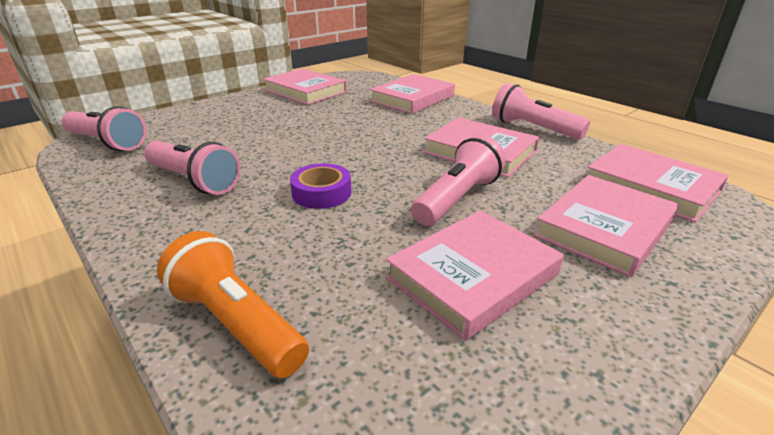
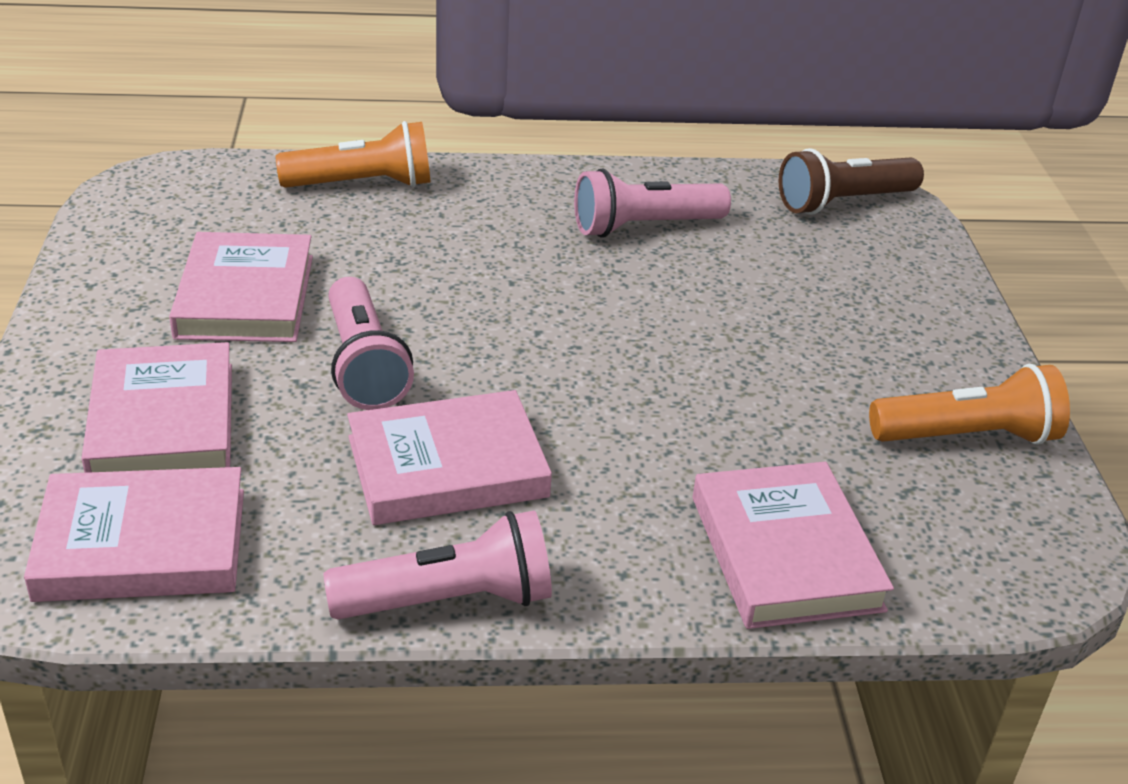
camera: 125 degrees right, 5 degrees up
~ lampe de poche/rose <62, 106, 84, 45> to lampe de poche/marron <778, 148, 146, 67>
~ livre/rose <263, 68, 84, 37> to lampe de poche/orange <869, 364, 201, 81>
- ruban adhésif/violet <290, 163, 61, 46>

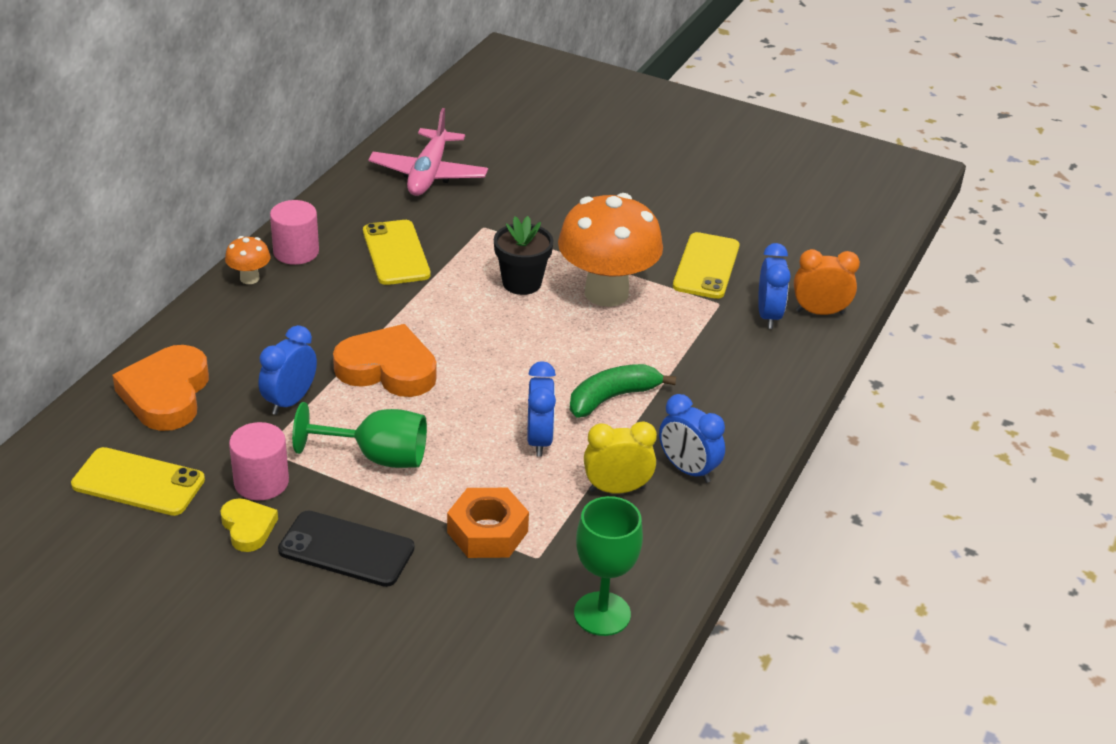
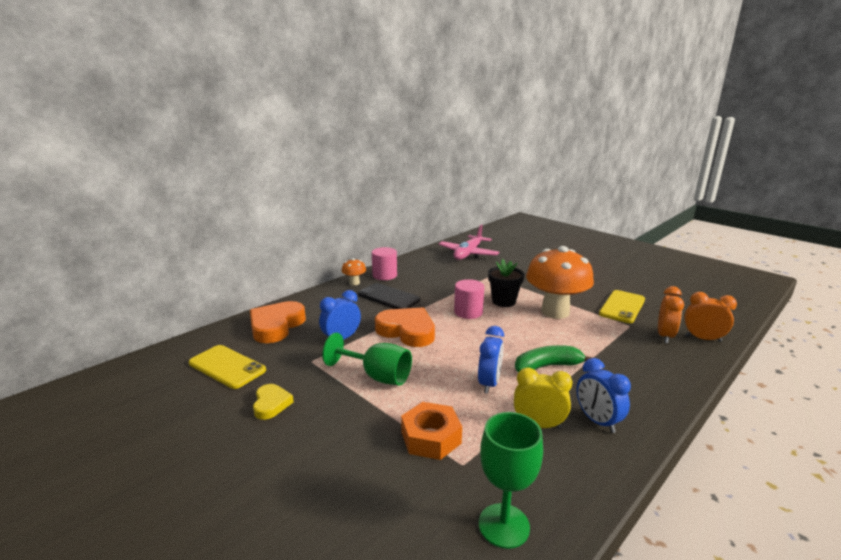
camera: 20 degrees right, 15 degrees down
~ téléphone/noir <278, 510, 137, 77> to <358, 283, 62, 26>
~ cylindre/rose <229, 422, 60, 78> to <454, 279, 30, 40>
~ réveil/bleu <758, 243, 33, 86> to réveil/orange <658, 286, 26, 57>
- téléphone/jaune <363, 220, 67, 65>

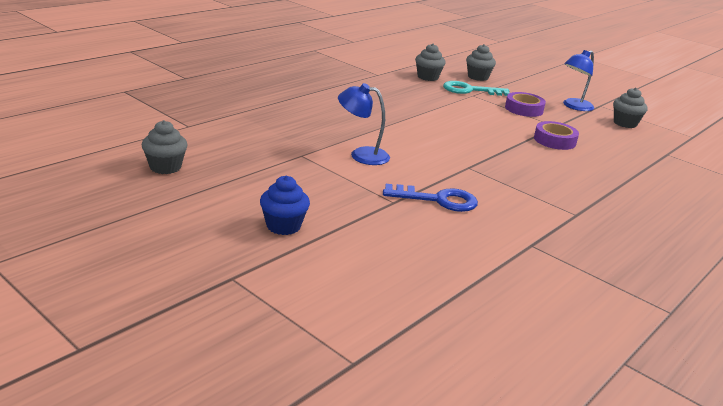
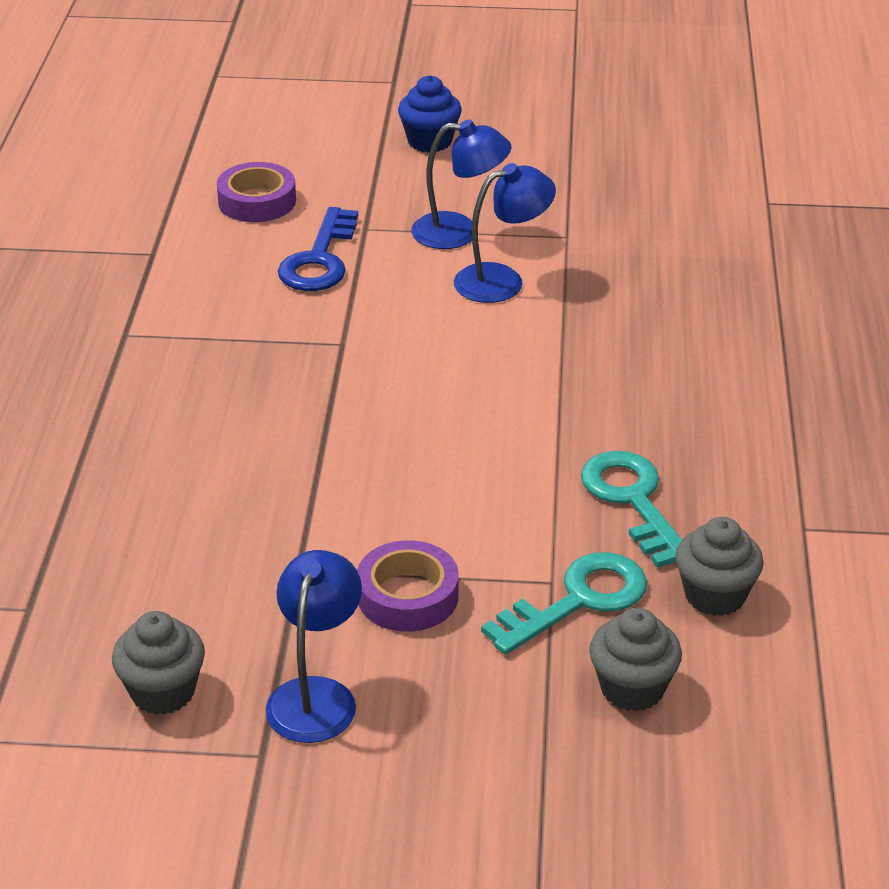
camera: 145 degrees right, 10 degrees up
~ ruban adhésif/violet <534, 121, 45, 29> to <217, 162, 79, 60>
~ clé/bleu <383, 184, 95, 28> = <278, 207, 80, 84> 45 degrees counterclockwise
+ lampe/bleu <411, 120, 101, 129>
+ clé/turquoise <581, 451, 101, 117>
- muffin/gris <142, 120, 46, 54>

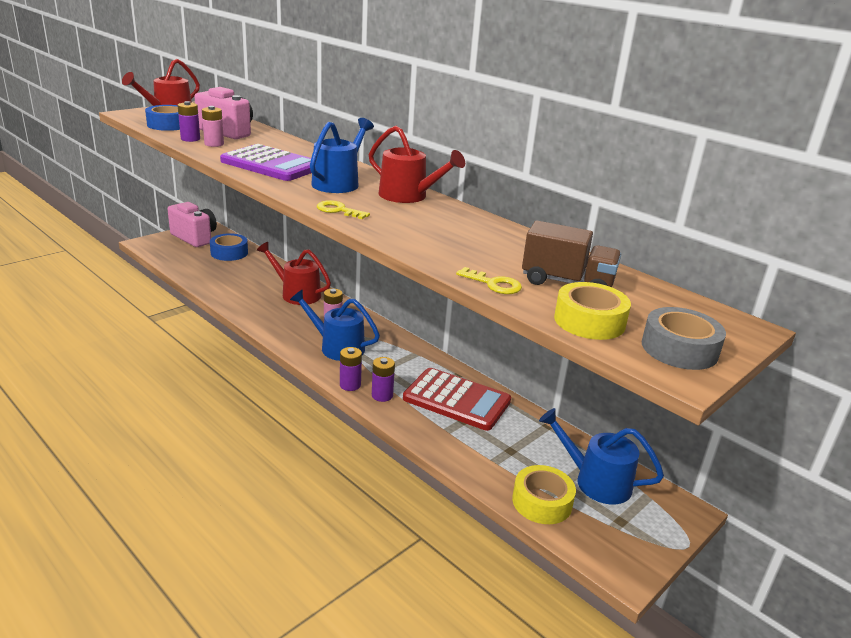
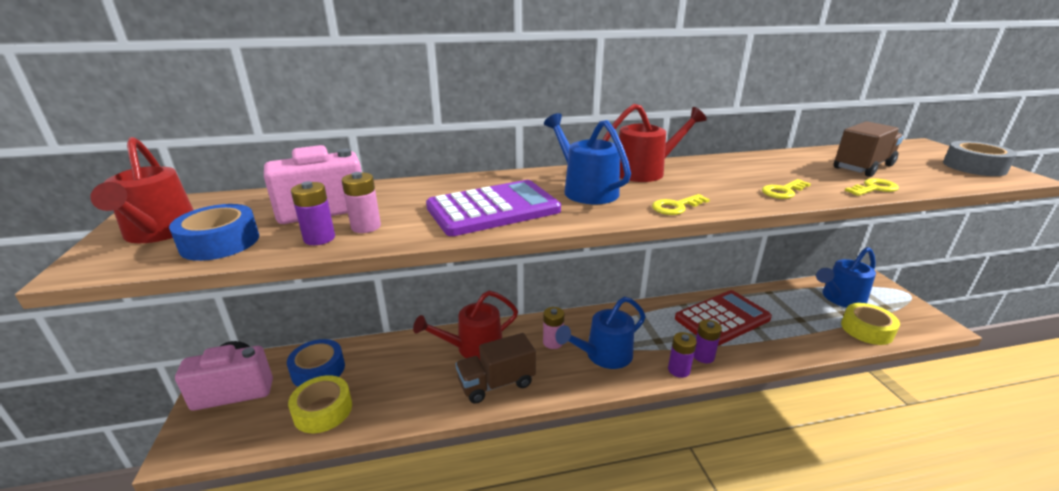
camera: 55 degrees left, 0 degrees up
~ ruban adhésif/jaune <554, 282, 77, 58> to <288, 375, 64, 58>
+ camion/marron <456, 333, 80, 71>
+ clé/jaune <762, 179, 49, 20>

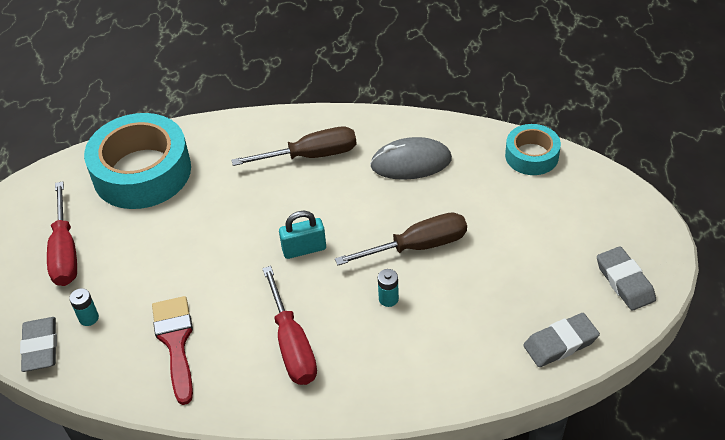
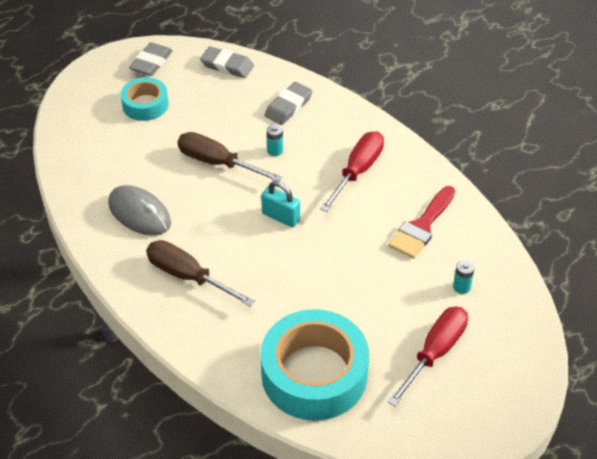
camera: 135 degrees left, 0 degrees up
~ ruban adhésif/turquoise <505, 124, 56, 51> to <120, 77, 49, 44>
~ gomme/gris <20, 317, 37, 55> to <264, 82, 48, 43>

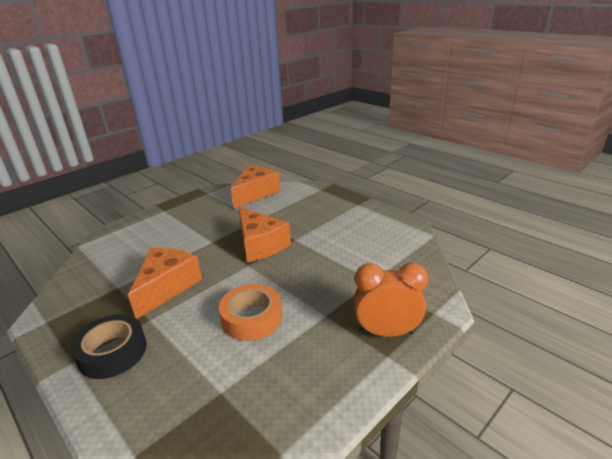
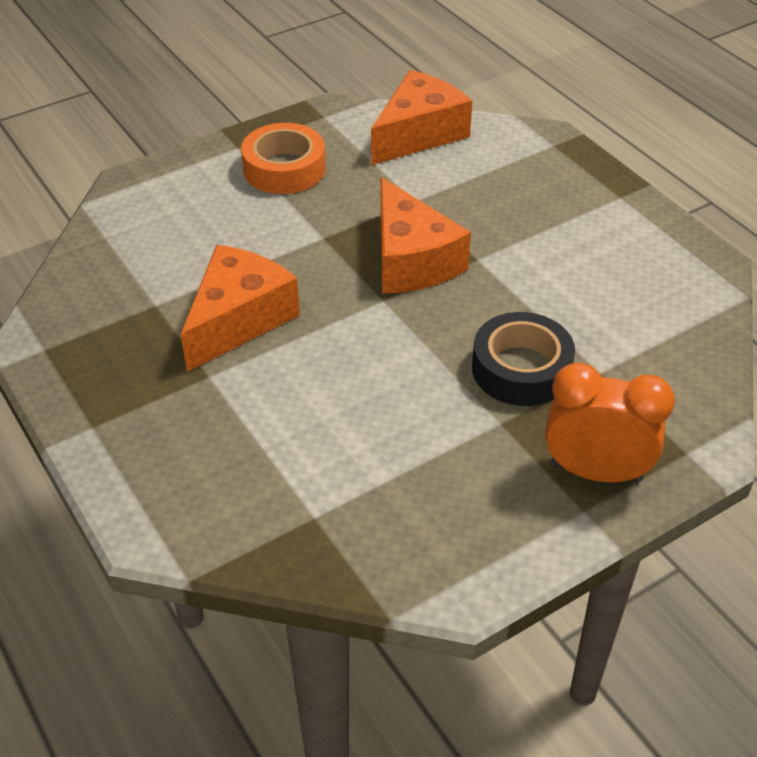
camera: 10 degrees right, 15 degrees up
~ ruban adhésif/orange <219, 284, 63, 57> to <241, 123, 85, 71>
~ ruban adhésif/noir <71, 314, 76, 65> to <472, 312, 103, 94>

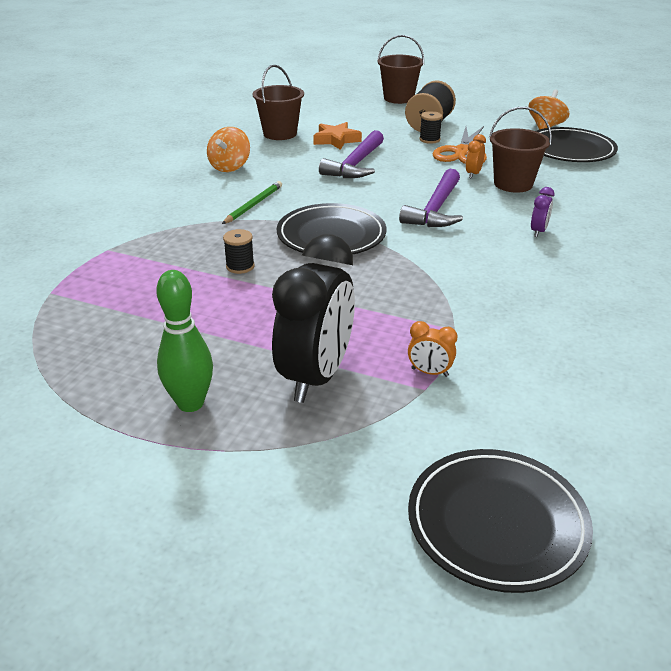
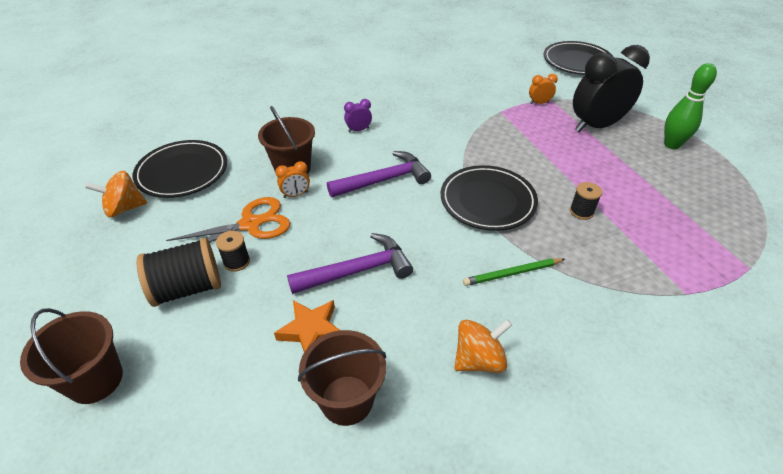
camera: 135 degrees left, 10 degrees up
~ réveil/orange <408, 321, 50, 56> = <529, 74, 29, 30> 75 degrees counterclockwise

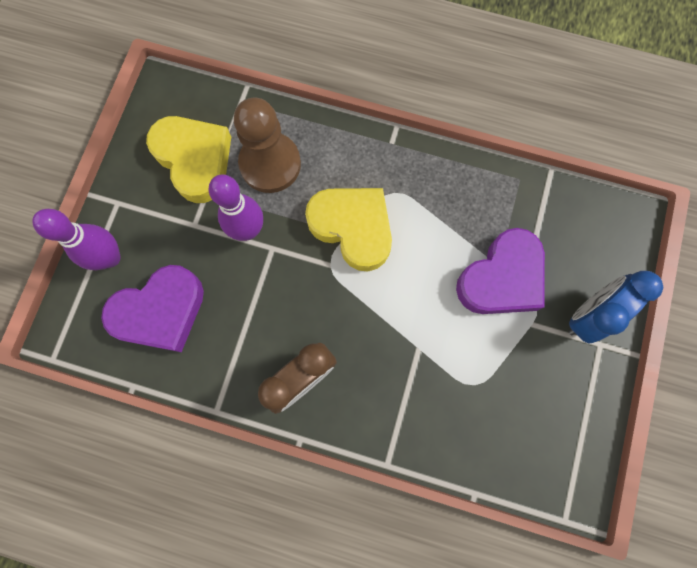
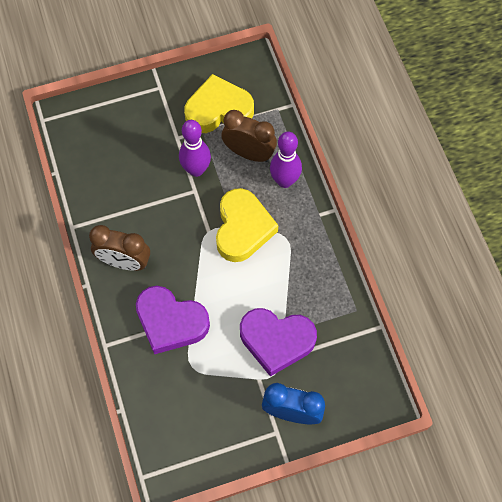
camera: 55 degrees right, 10 degrees down
~ cœur/violet <101, 265, 103, 87> to <136, 286, 74, 68>
~ cœur/jaune <146, 116, 85, 87> = <184, 74, 70, 59> 120 degrees counterclockwise
~ pion/marron <234, 98, 67, 95> to réveil/marron <221, 110, 56, 52>
~ quille/violet <32, 209, 89, 61> to <270, 132, 32, 56>

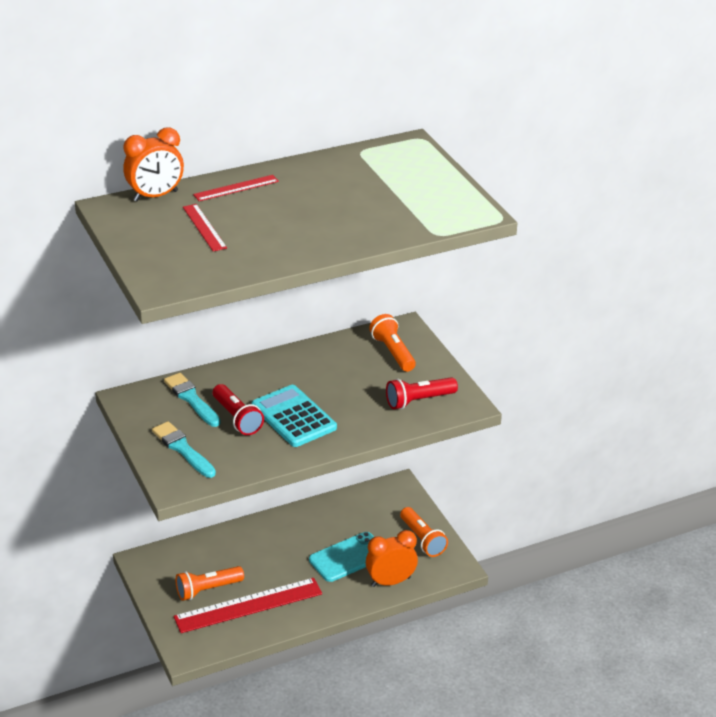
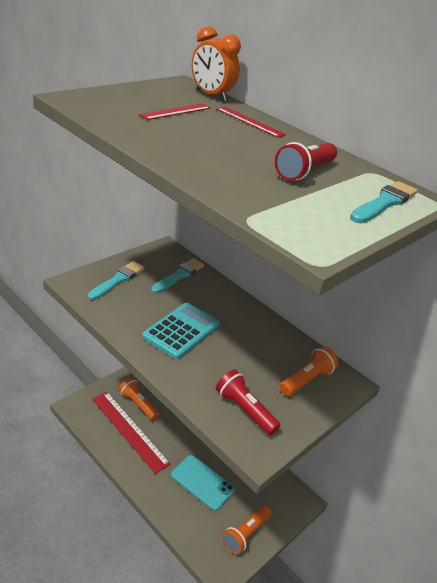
camera: 65 degrees right, 0 degrees up
~ lampe de poche/rouge <213, 384, 51, 51> to <275, 142, 62, 39>
+ pinceau/turquoise <350, 181, 68, 42>
- réveil/orange <366, 530, 52, 57>

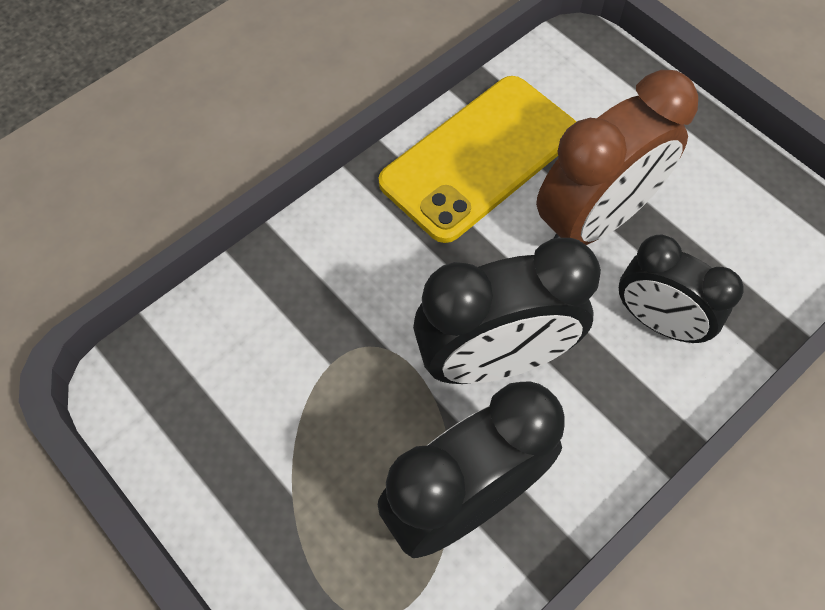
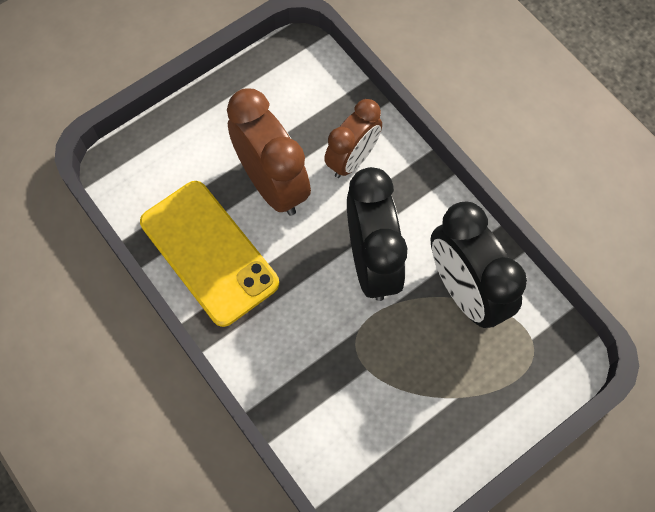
camera: 85 degrees left, 5 degrees up
~ réveil/noir <619, 235, 125, 108> to réveil/marron <324, 99, 58, 79>

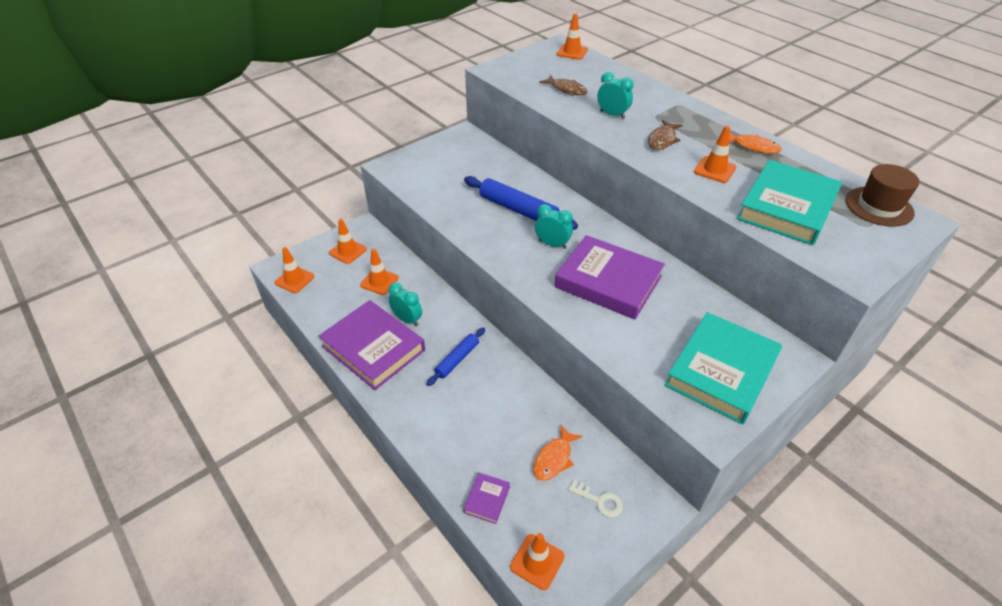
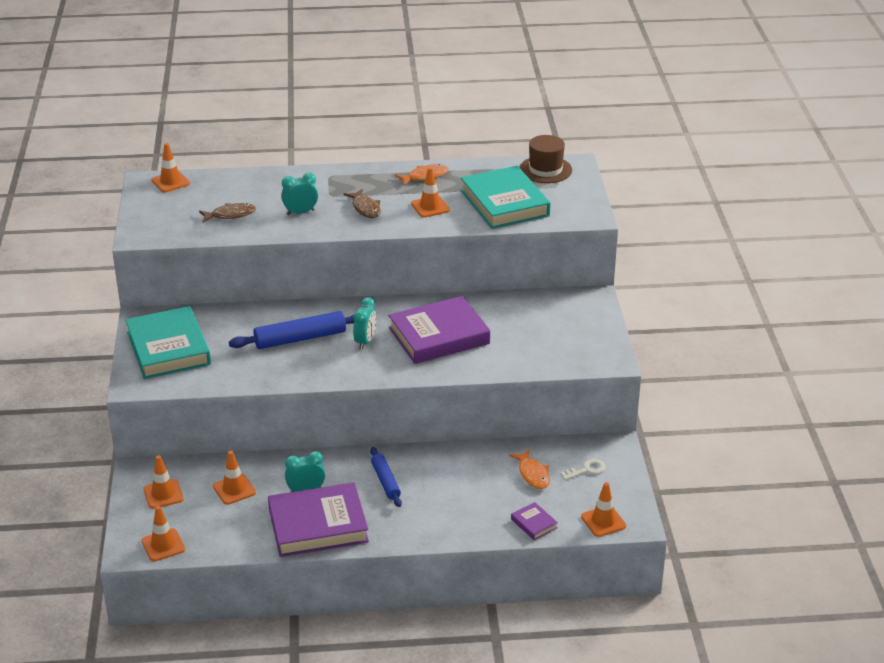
camera: 55 degrees left, 10 degrees down
~ livre/turquoise <665, 312, 117, 112> to <125, 306, 86, 73>
~ réveil/turquoise <535, 204, 38, 45> = <353, 298, 24, 51> 135 degrees clockwise

